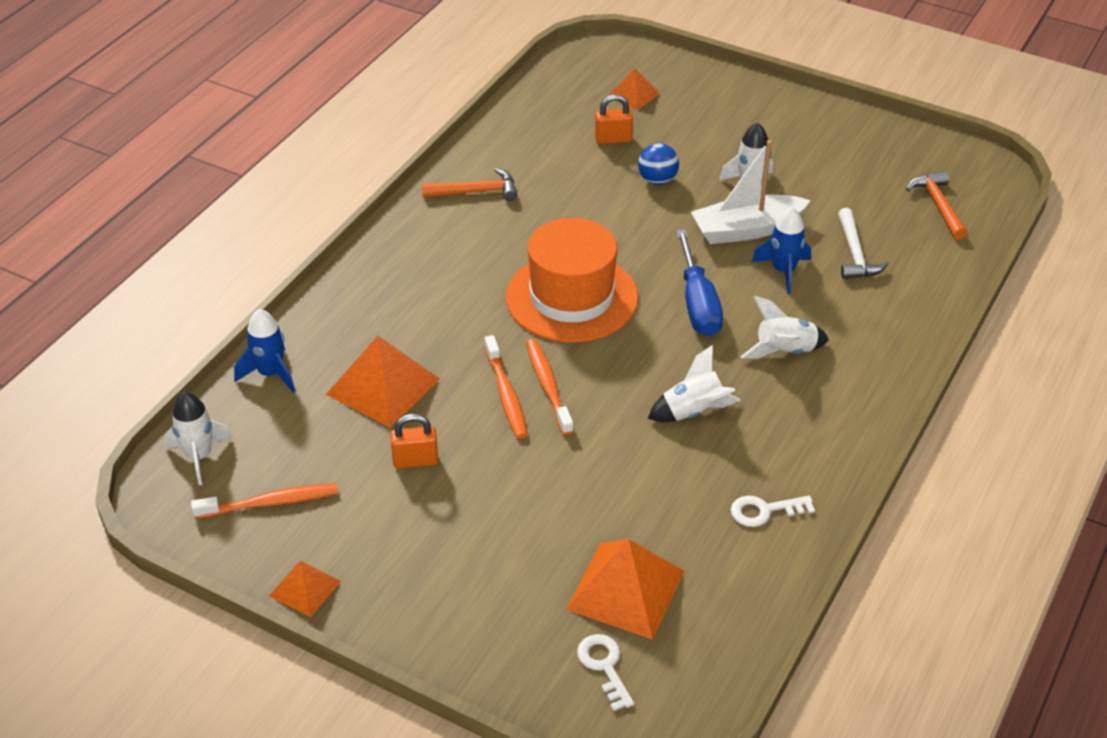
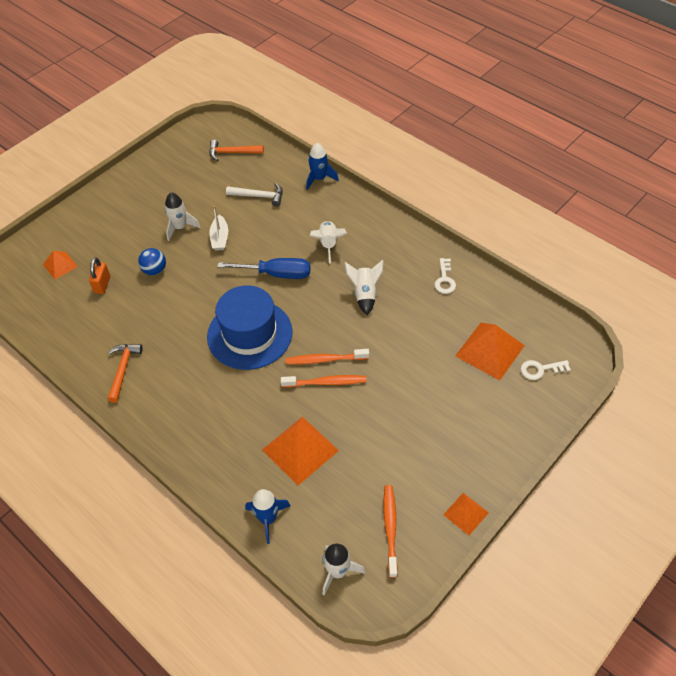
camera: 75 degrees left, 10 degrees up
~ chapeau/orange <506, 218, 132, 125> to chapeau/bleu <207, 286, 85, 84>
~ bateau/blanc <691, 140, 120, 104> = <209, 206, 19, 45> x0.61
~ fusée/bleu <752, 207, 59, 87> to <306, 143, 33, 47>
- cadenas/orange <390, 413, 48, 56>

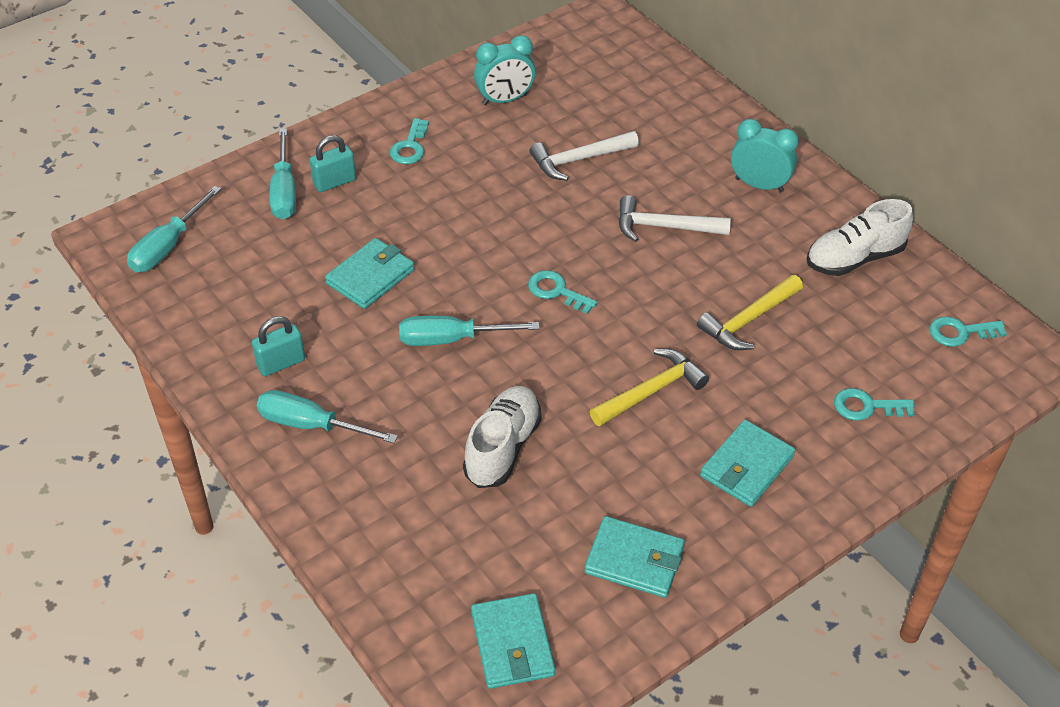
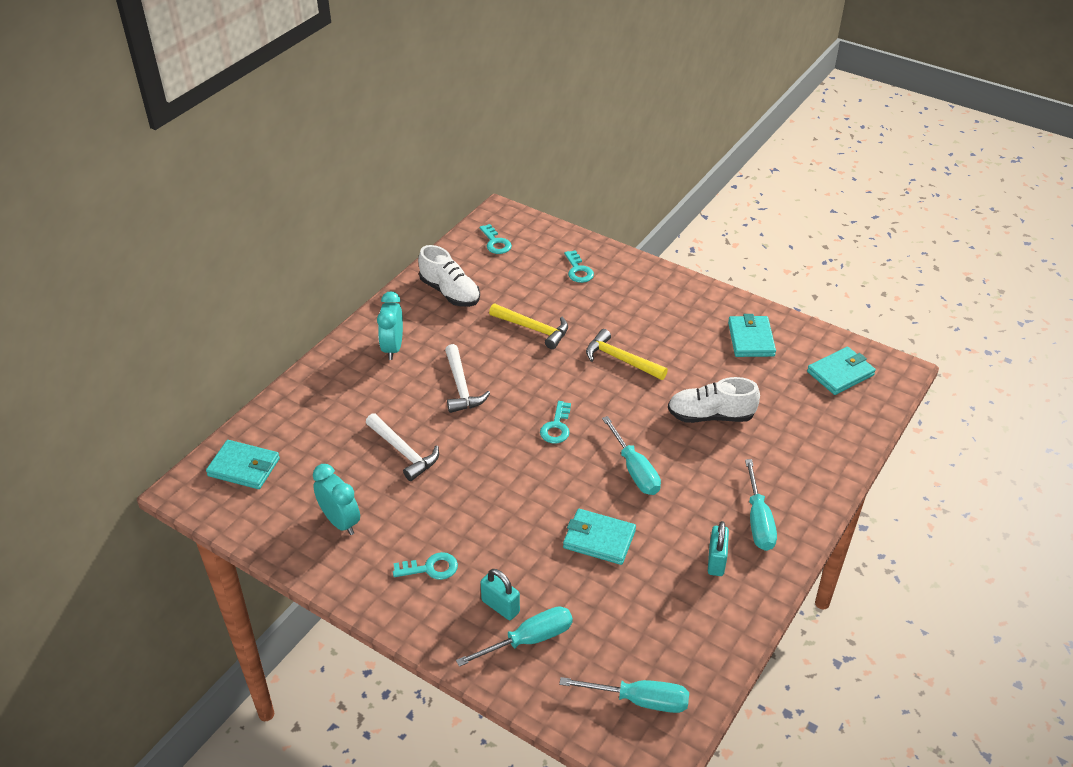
camera: 110 degrees left, 5 degrees down
~ portefeuille/turquoise <700, 420, 96, 87> to <206, 440, 74, 49>
~ cadenas/turquoise <252, 316, 53, 60> = <708, 521, 21, 55> 60 degrees clockwise

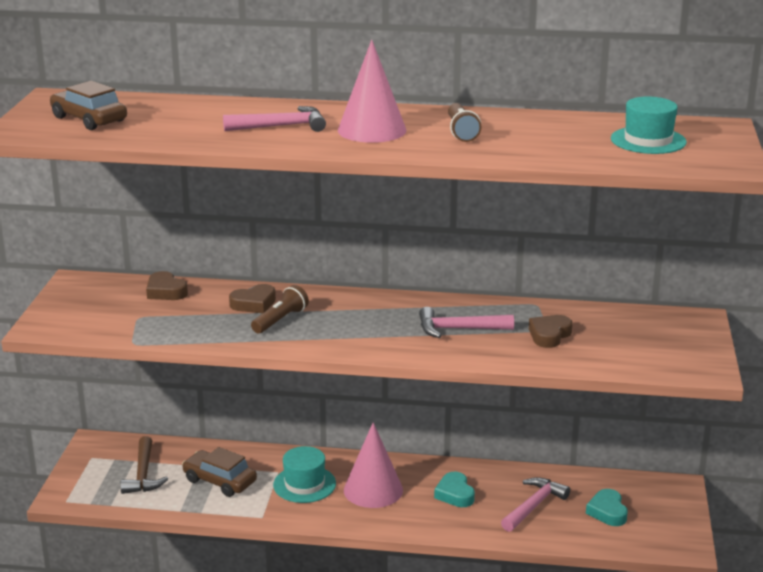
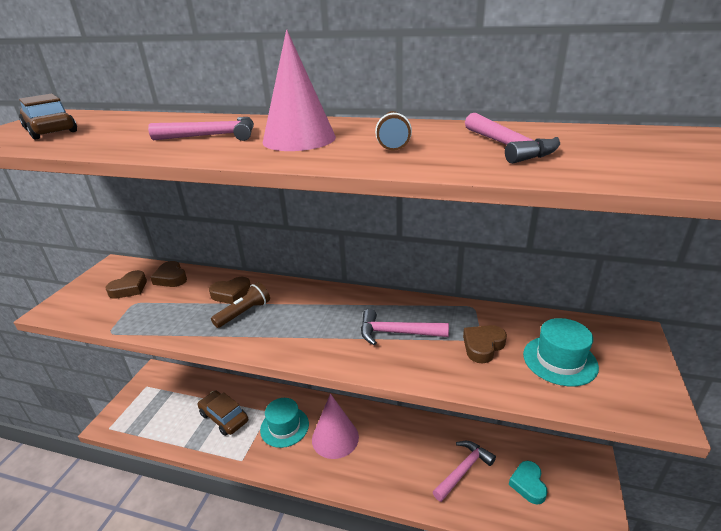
camera: 10 degrees right, 5 degrees up
+ cœur/marron <106, 270, 41, 29>
+ marteau/rose <465, 113, 95, 51>
~ chapeau/turquoise <611, 97, 76, 57> to <523, 318, 76, 68>
- marteau/marron <120, 436, 48, 58>
- cœur/turquoise <434, 472, 41, 35>

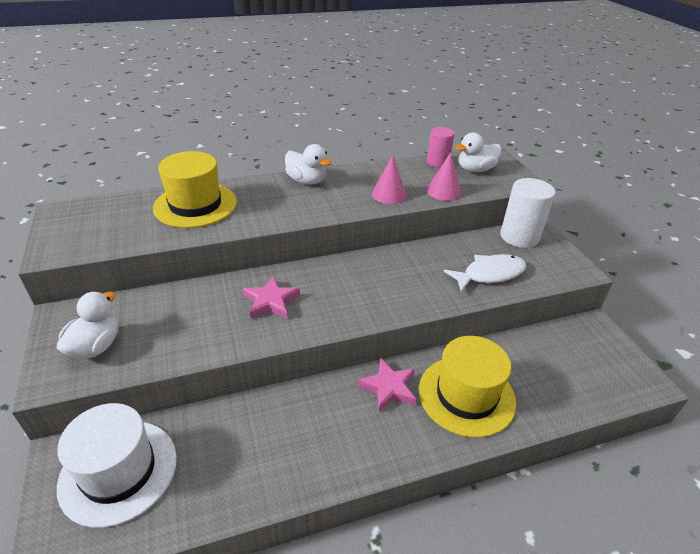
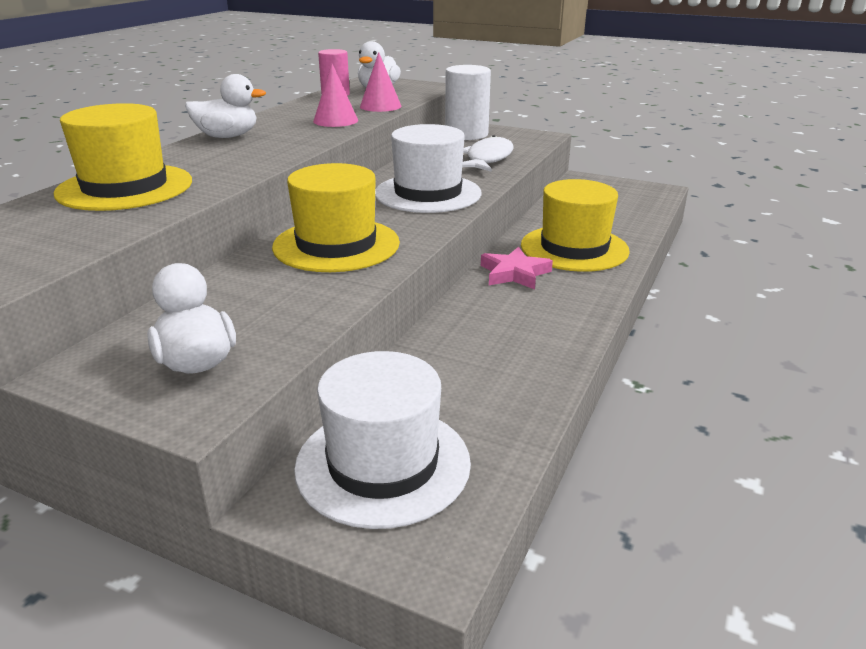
camera: 45 degrees left, 10 degrees down
~ étoile/rose <243, 276, 57, 43> to chapeau/jaune <272, 163, 128, 109>
+ chapeau/blanc <375, 124, 107, 89>

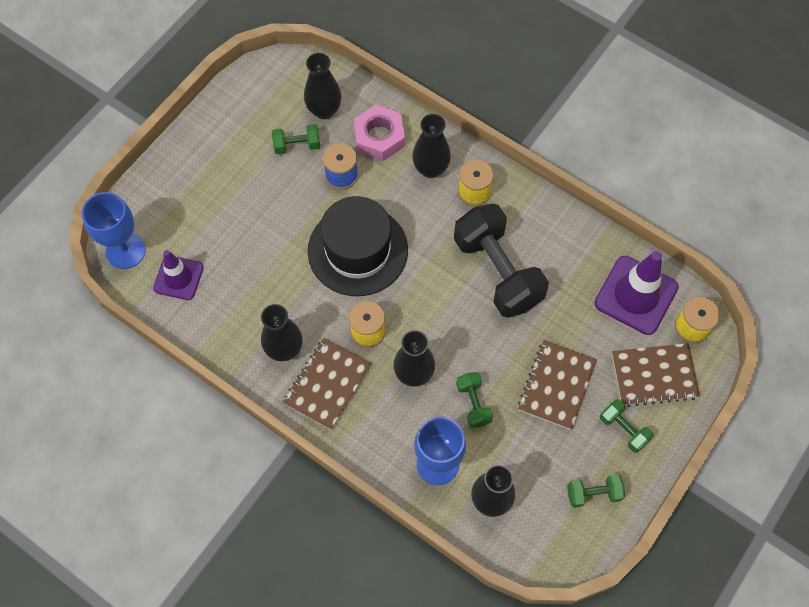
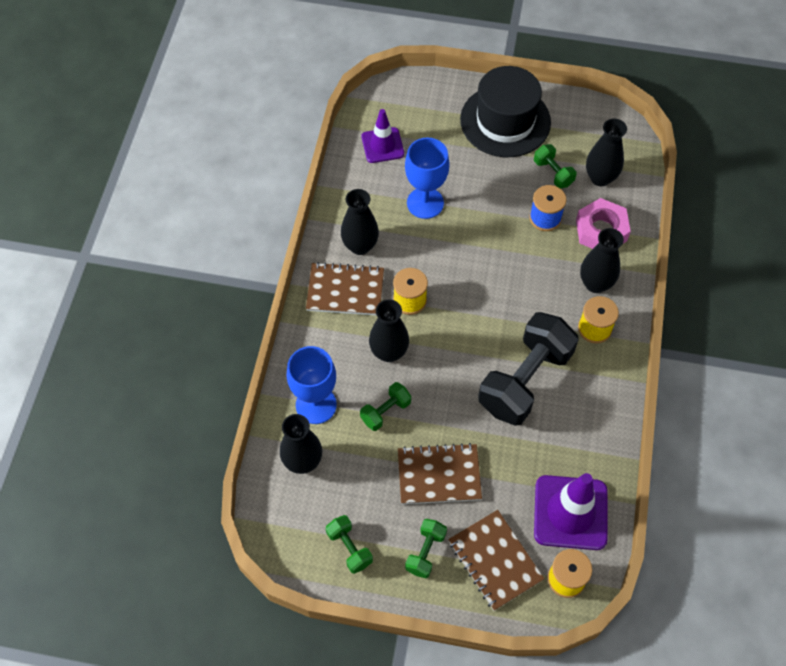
camera: 65 degrees right, 5 degrees down
~ verre à pied/bleu <82, 192, 64, 77> to <405, 138, 45, 81>
~ chapeau/noir <308, 196, 100, 100> to <460, 66, 91, 91>

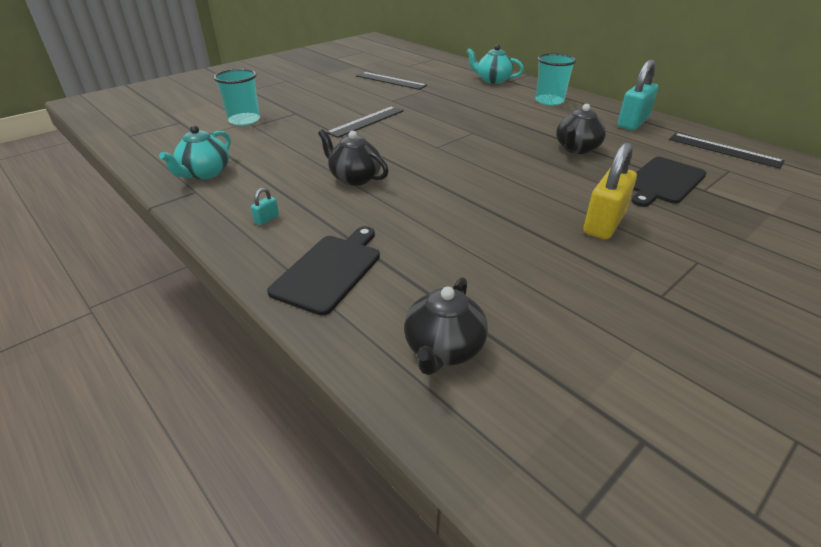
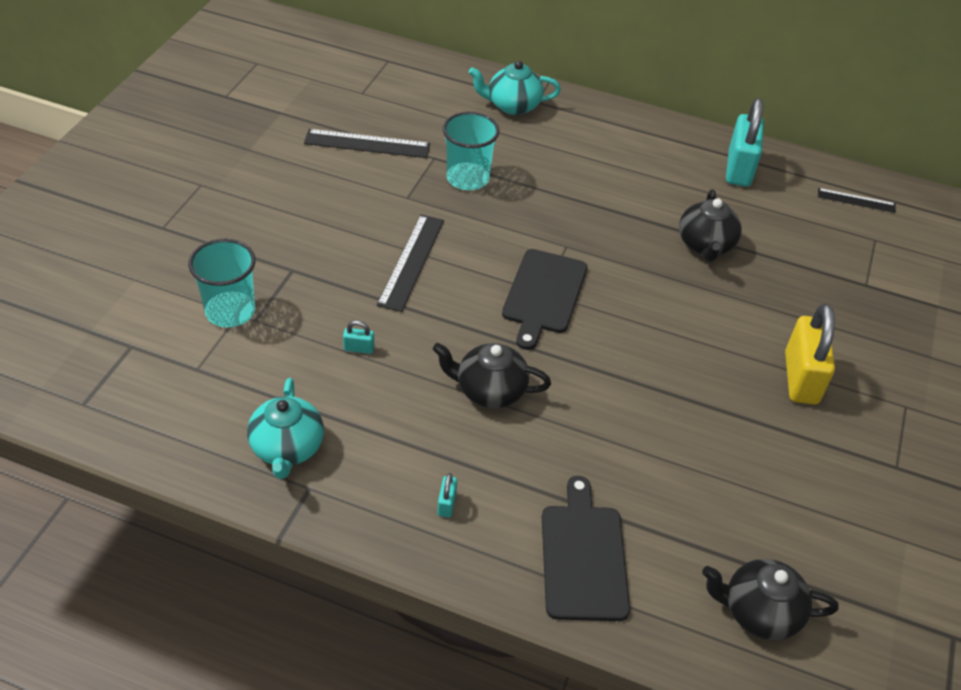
camera: 30 degrees left, 10 degrees up
+ cadenas/turquoise <343, 321, 31, 33>
~ gobelet/turquoise <535, 53, 41, 53> to <443, 112, 56, 78>
~ planche à découper/noir <631, 157, 75, 50> to <502, 249, 85, 101>
~ théière/noir <404, 277, 84, 98> = <702, 559, 137, 81> 105 degrees clockwise
~ règle/noir <669, 133, 116, 36> = <818, 188, 78, 25> x0.61

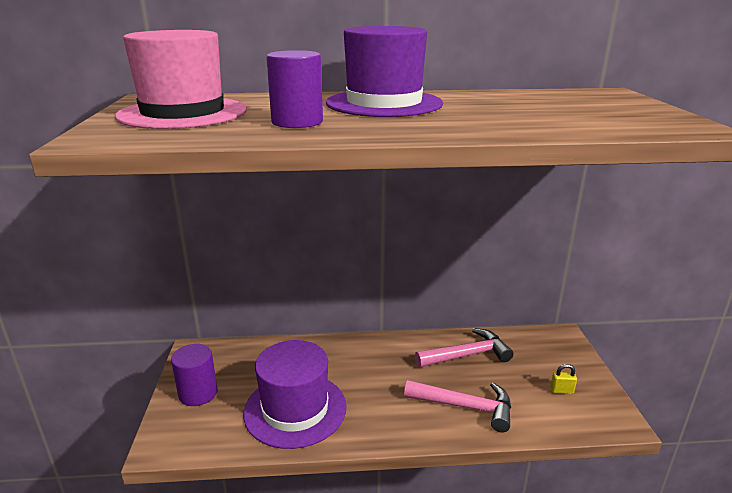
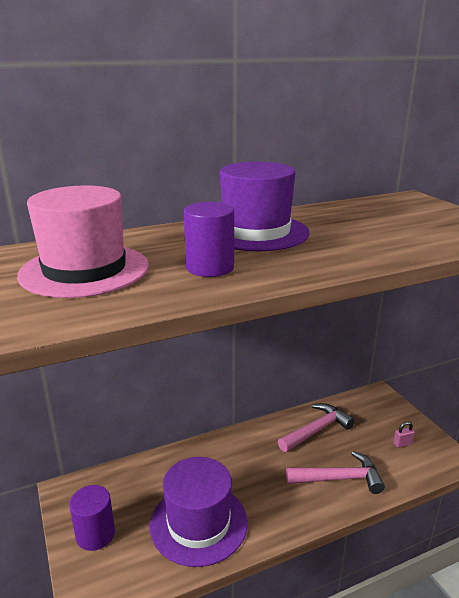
camera: 20 degrees left, 0 degrees up
~ cadenas/jaune <550, 364, 27, 30> to cadenas/rose <393, 422, 22, 26>

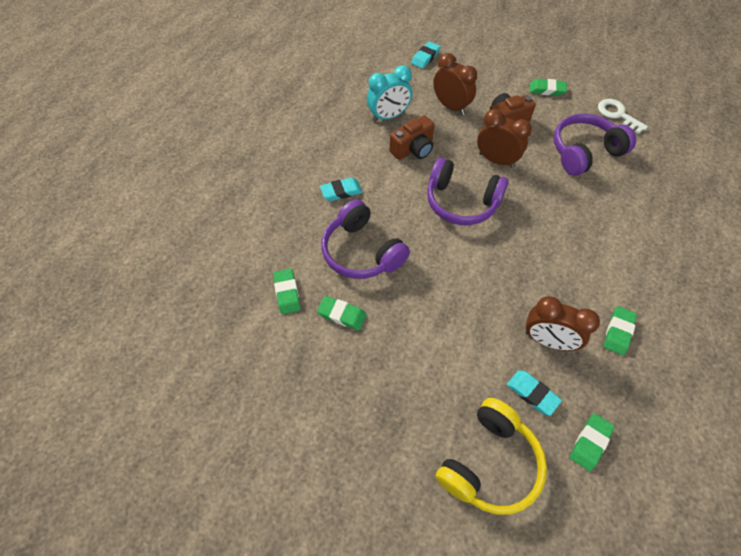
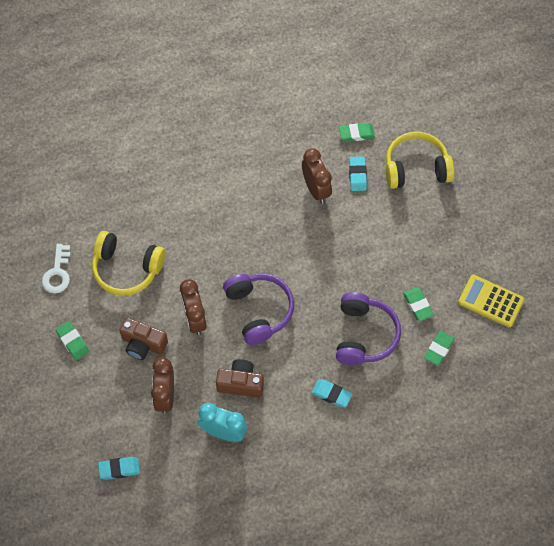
camera: 135 degrees left, 5 degrees up
~ casque audio/violet <554, 113, 82, 63> to casque audio/jaune <92, 231, 73, 65>
+ calculatrice/jaune <458, 275, 67, 53>
- gomme/vert <604, 306, 33, 49>

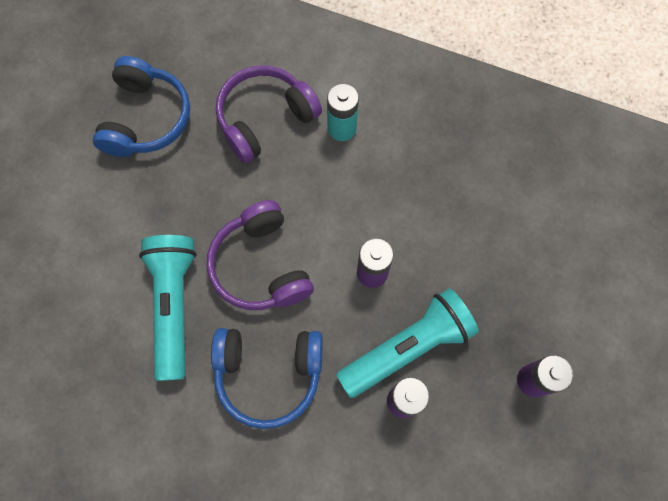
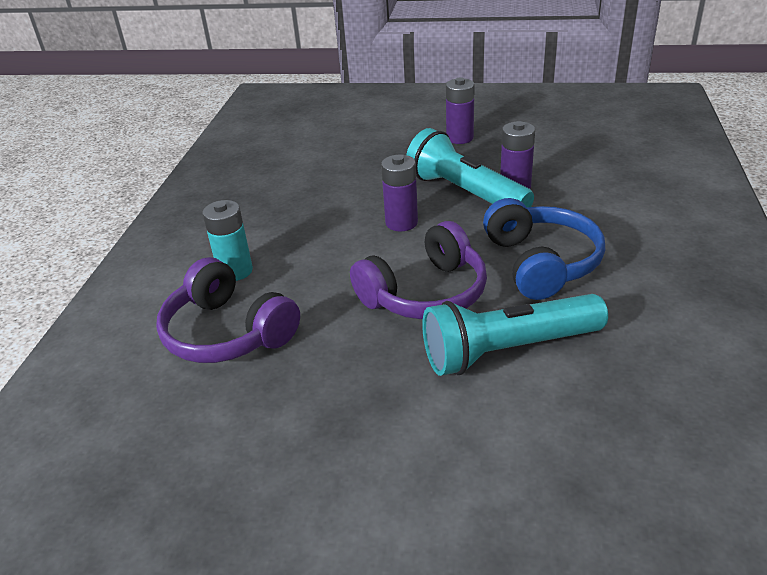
camera: 100 degrees left, 35 degrees down
- casque audio/bleu <93, 56, 97, 101>

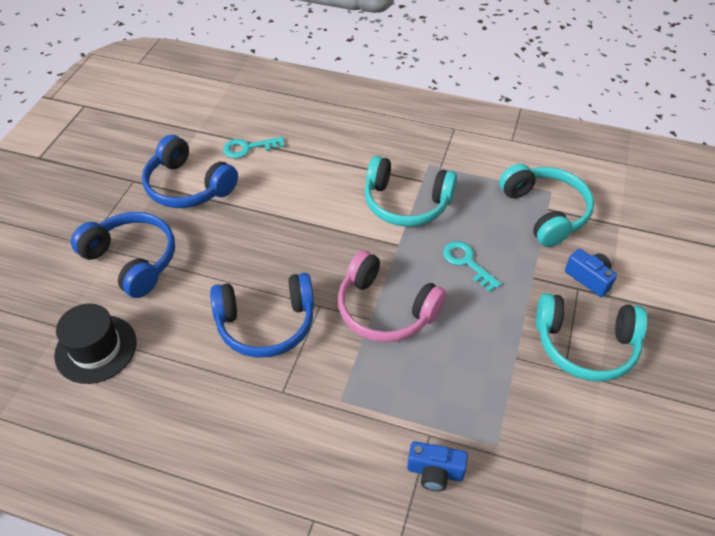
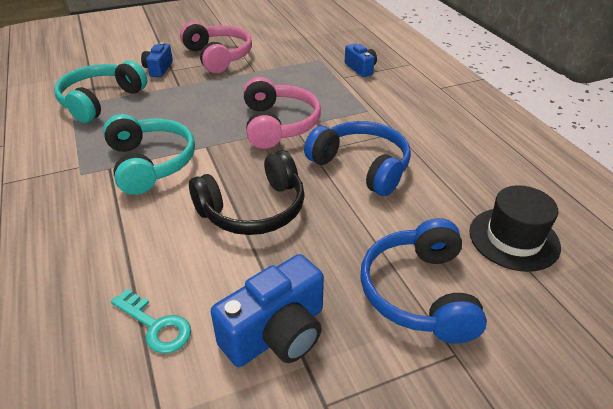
camera: 130 degrees left, 10 degrees down
~ casque audio/turquoise <536, 293, 111, 88> to casque audio/rose <180, 21, 72, 52>
+ casque audio/noir <189, 150, 116, 85>
~ casque audio/bleu <142, 135, 96, 73> to appareil photo/bleu <211, 254, 113, 113>
- clé/turquoise <443, 241, 58, 51>

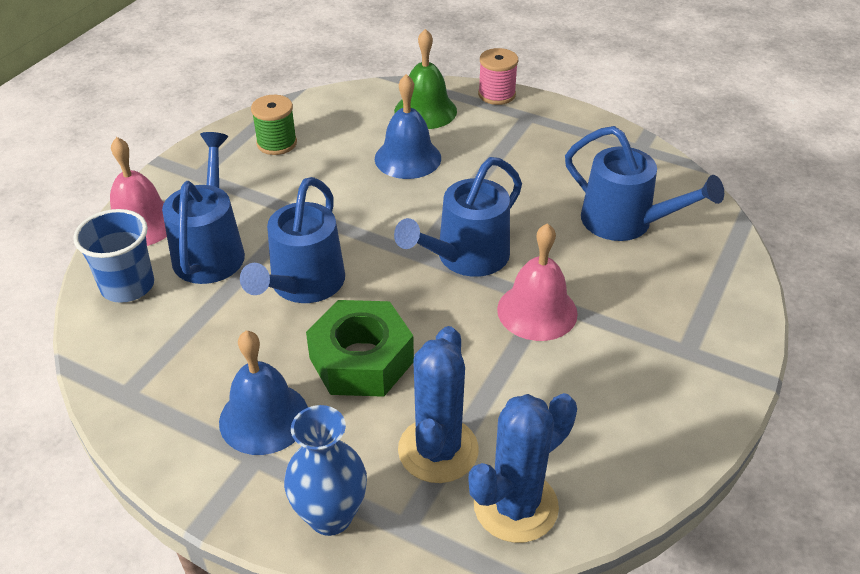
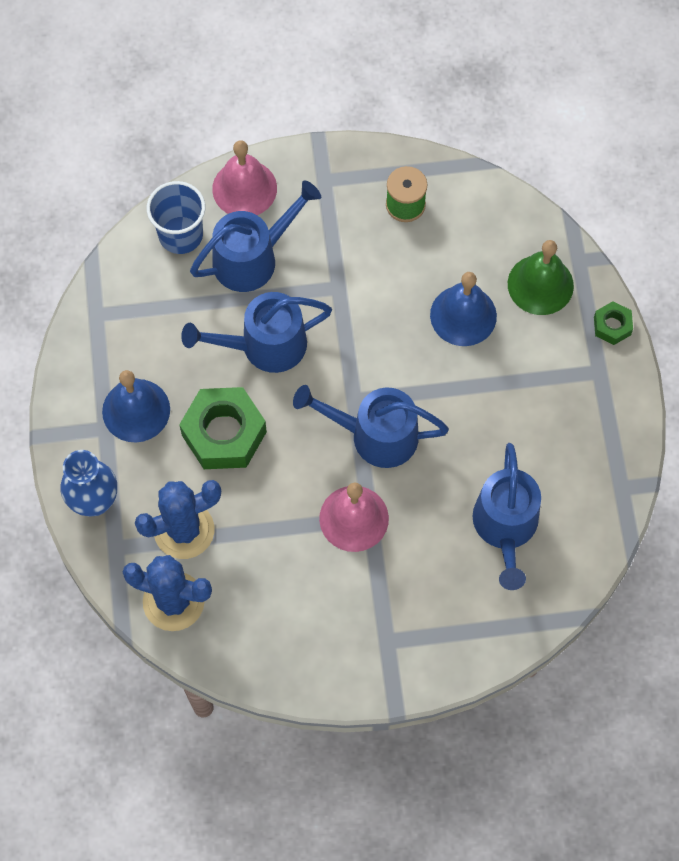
camera: 55 degrees right, 25 degrees up
~ bobine/rose <478, 48, 40, 57> to écrou/vert <594, 301, 39, 44>

